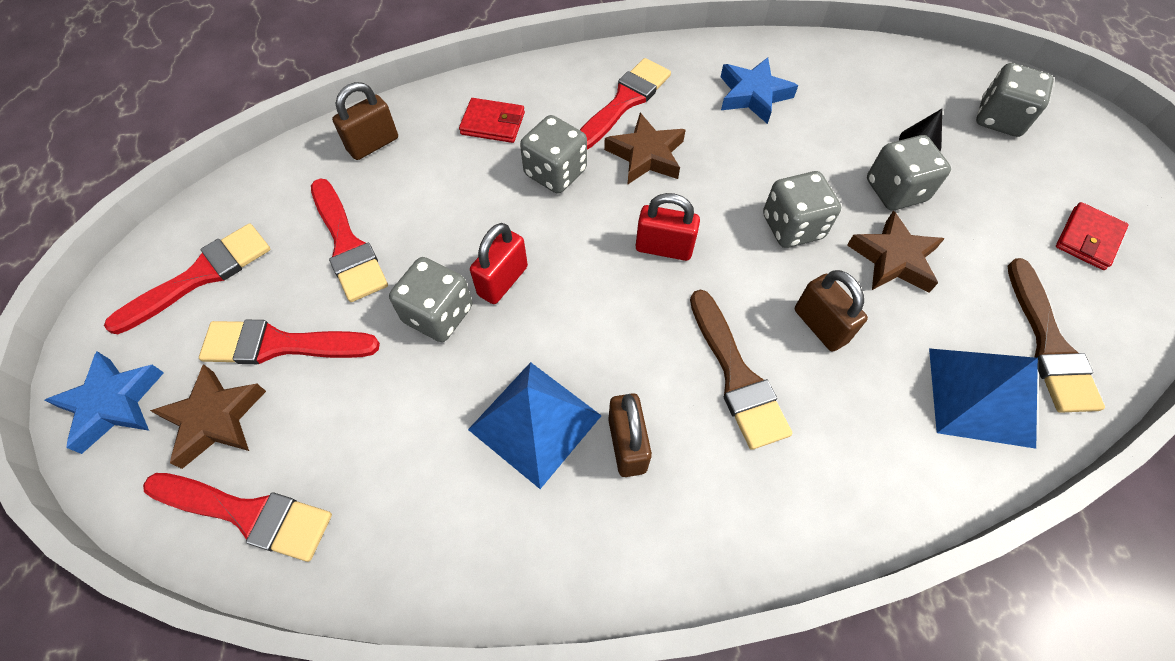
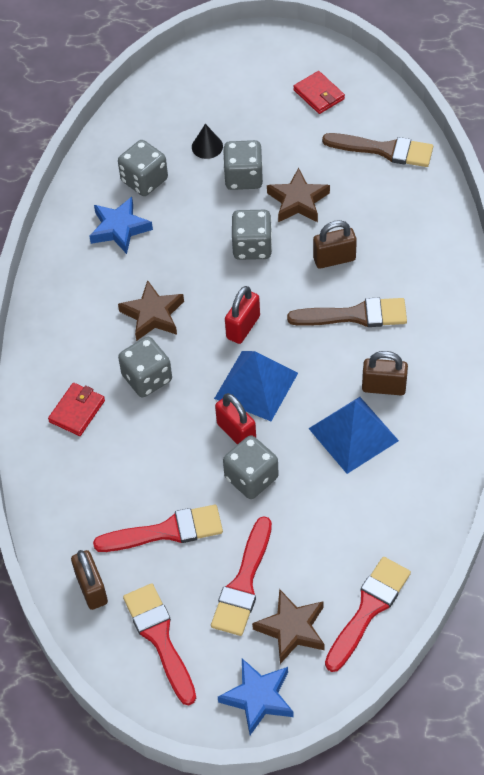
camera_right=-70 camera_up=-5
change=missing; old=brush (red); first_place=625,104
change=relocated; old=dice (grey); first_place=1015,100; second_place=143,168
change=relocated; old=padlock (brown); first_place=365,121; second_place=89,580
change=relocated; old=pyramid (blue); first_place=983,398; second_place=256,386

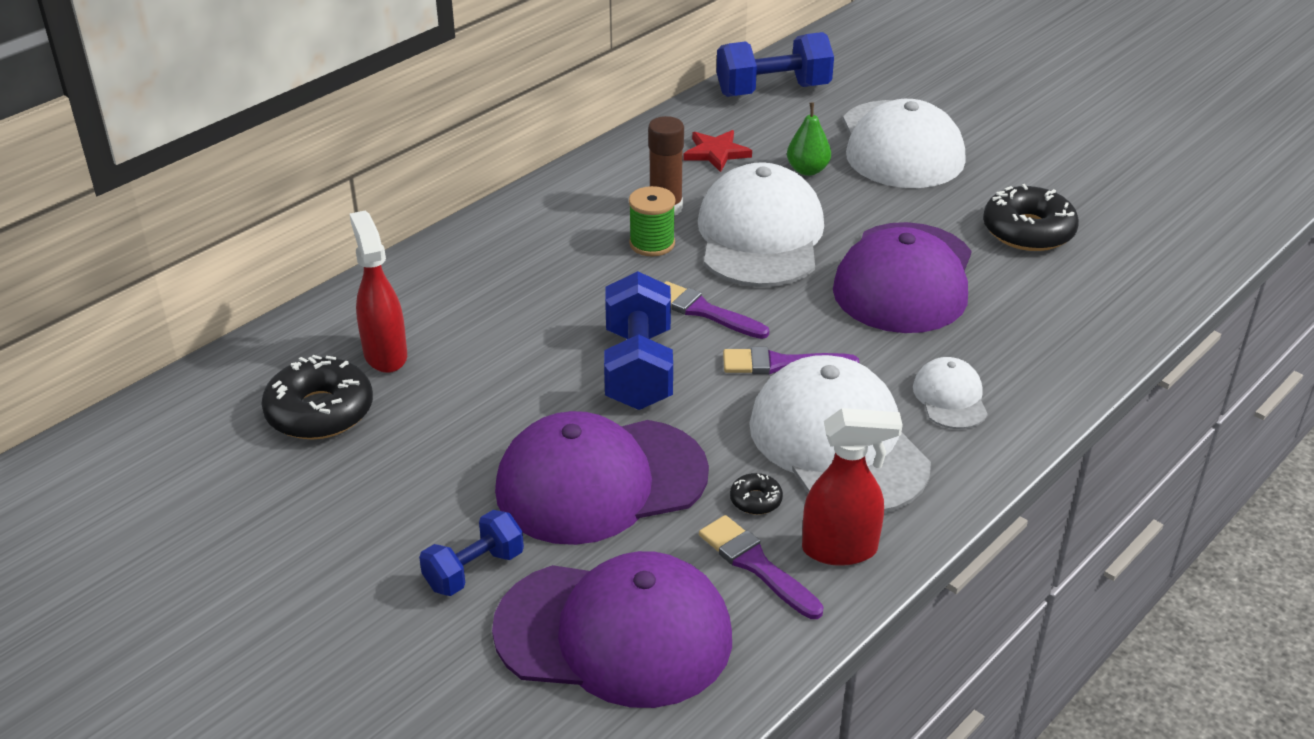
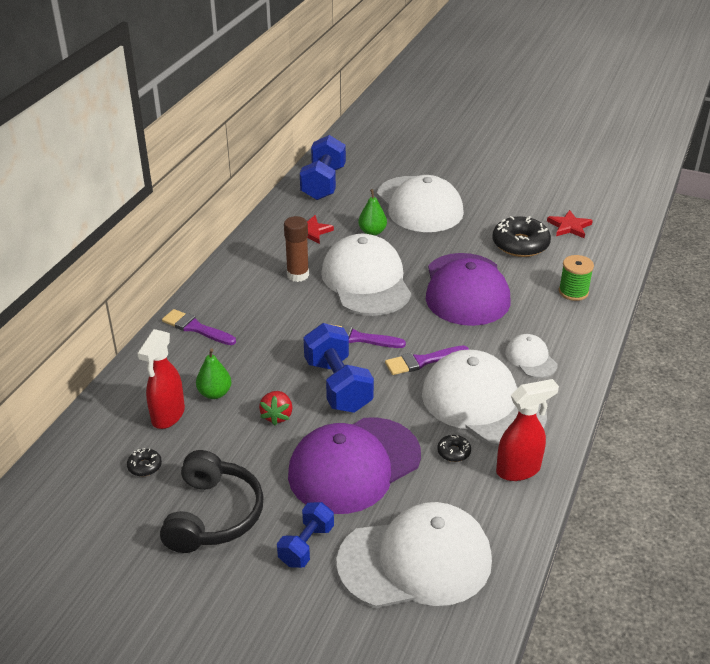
camera_right=-20 camera_up=0
change=spun; old=dumbbell (blue); first_place=775,64; second_place=323,167; degrees=-45
change=relocated; old=spool (green); first_place=652,221; second_place=576,278
change=spun; old=spray bottle (red); first_place=378,292; second_place=161,379; degrees=-120
change=size; old=donut (black); first_place=317,397; second_place=144,462; factor=0.45
change=relocated; old=brush (purple); first_place=761,567; second_place=199,327
change=colour; old=cap (purple); new=cap (white); first_place=612,629; second_place=414,555
change=appeared; new=star (red); second_place=570,224
change=appeared; new=pear (green); second_place=213,373
change=appeared; new=strawberry (red); second_place=275,408
change=appeared; new=headphones (black); second_place=212,501

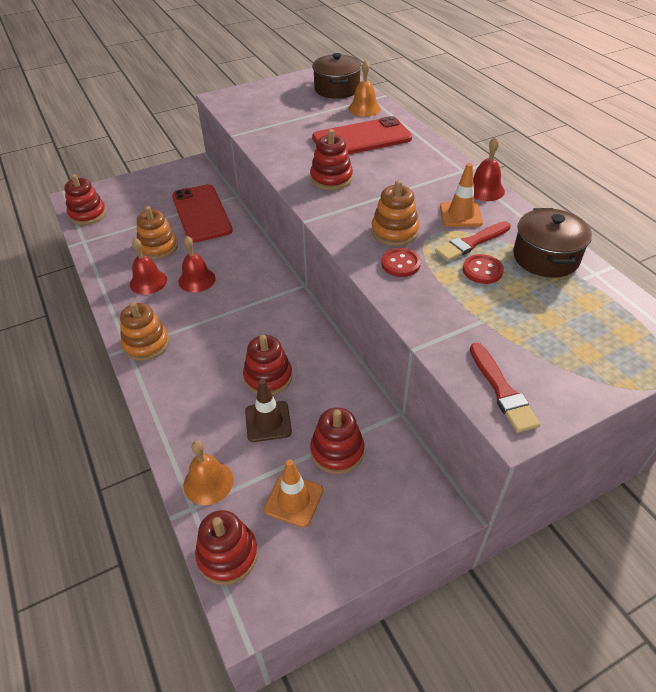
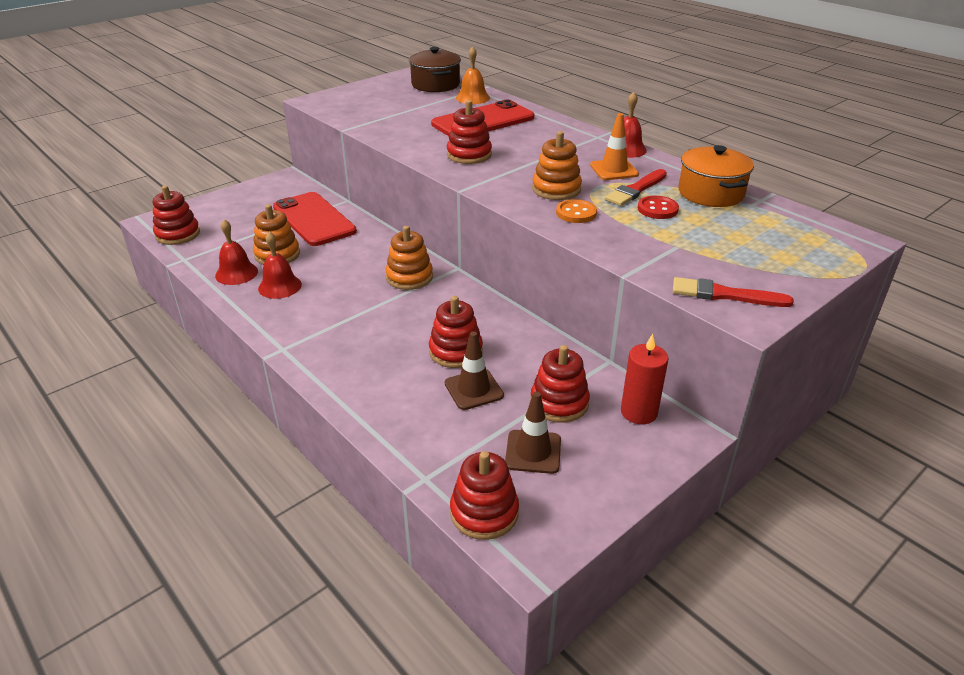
camera_right=-15 camera_up=-10
change=colour; old=pot (brown); new=pot (orange); first_place=552,243; second_place=716,176
change=relocated; old=bell (red); first_place=197,264; second_place=236,252
change=colour; old=button (red); new=button (orange); first_place=401,262; second_place=576,211
change=relocated; old=stacking toy (orange); first_place=144,331; second_place=409,258
change=spun; old=brush (red); first_place=505,388; second_place=733,292; degrees=135
change=missing; old=bell (orange); first_place=208,473
change=colour; old=traffic cone (orange); new=traffic cone (brown); first_place=293,493; second_place=533,432
change=appeared; new=candle (red); second_place=645,379

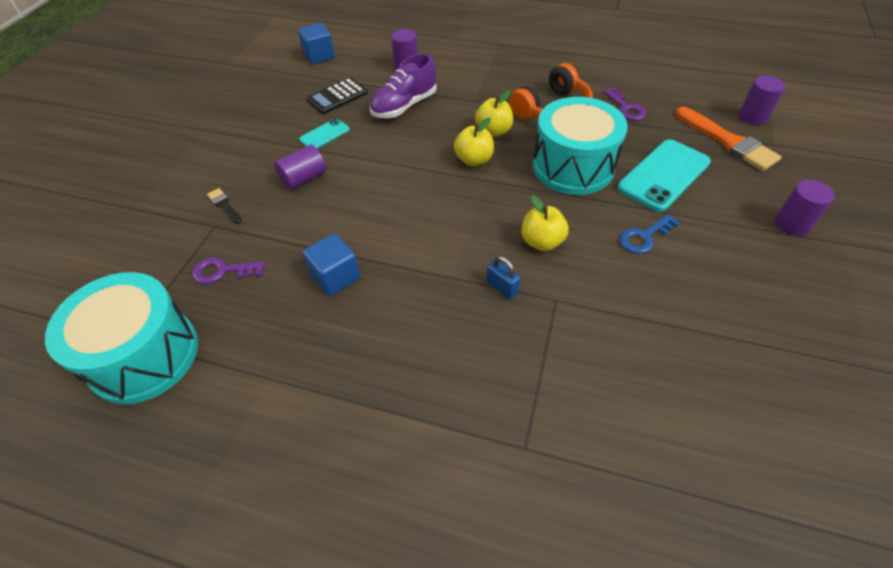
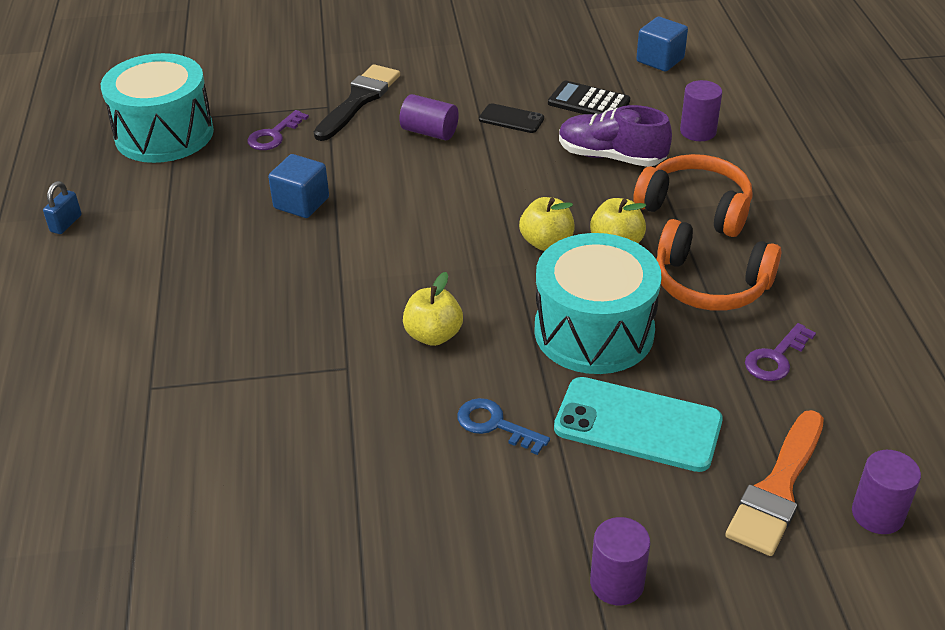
camera_right=65 camera_up=-10
change=colour; old=phone (turquoise); new=phone (black); first_place=324,133; second_place=511,118
change=size; old=brush (black); first_place=224,206; second_place=357,102; factor=2.11
change=relocated; old=padlock (blue); first_place=503,277; second_place=62,207
change=spun; old=key (purple); first_place=228,270; second_place=278,130; degrees=-120
change=appeared; new=headphones (orange); second_place=692,195

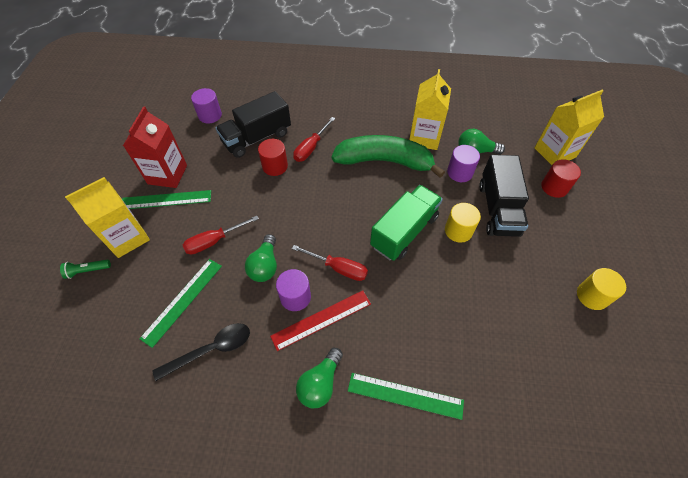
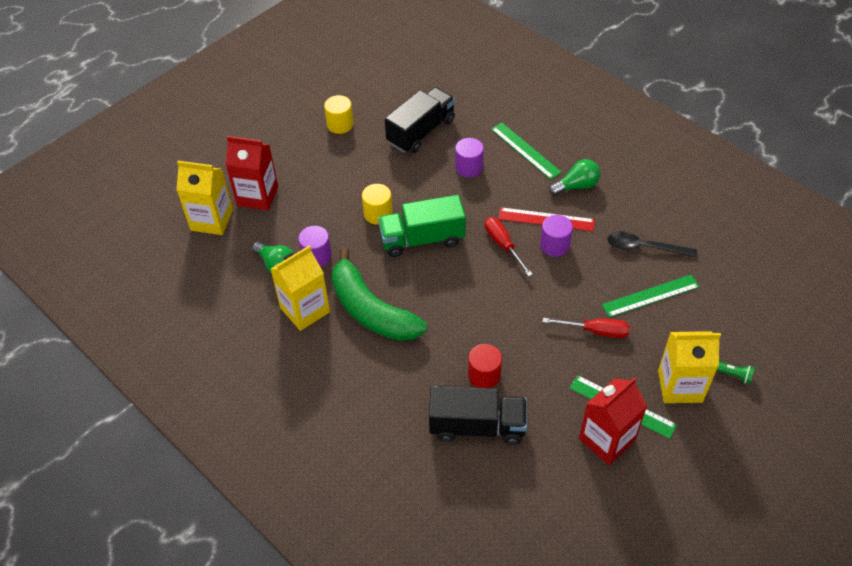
camera_right=-140 camera_up=-5
change=relocated; old=cylinder (purple); first_place=206,106; second_place=469,158
change=missing; old=screwdriver (red); first_place=314,139
change=relocated; old=truck (black); first_place=504,196; second_place=420,120
change=exchanged; old=cylinder (red); new=carton (red); first_place=561,178; second_place=251,173
change=missing; old=light bulb (green); first_place=261,258

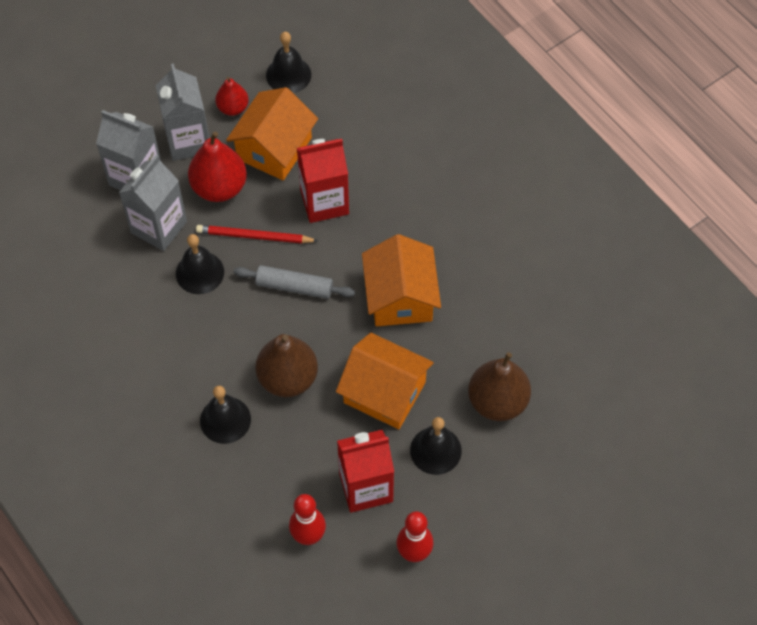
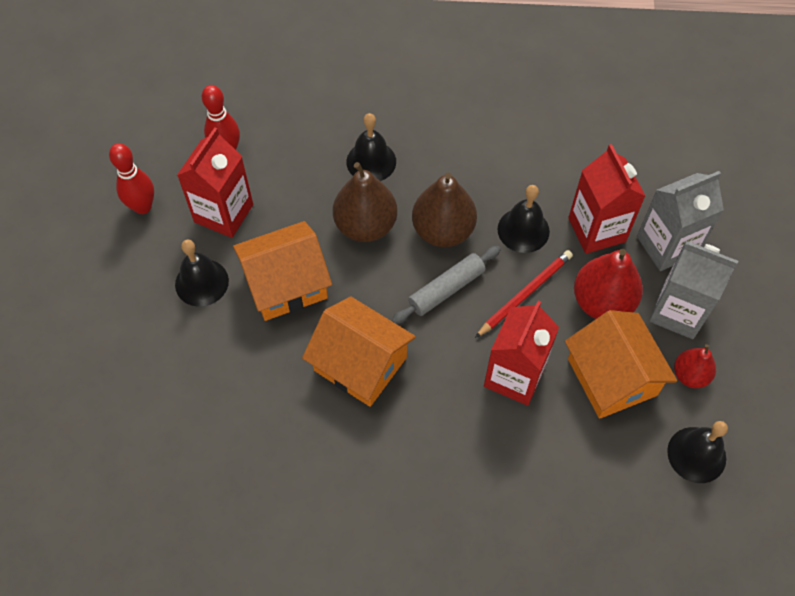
camera_right=130 camera_up=0
change=colour; old=carton (grey); new=carton (red); first_place=153,202; second_place=606,199
change=relocated; old=pear (brown); first_place=499,386; second_place=444,209

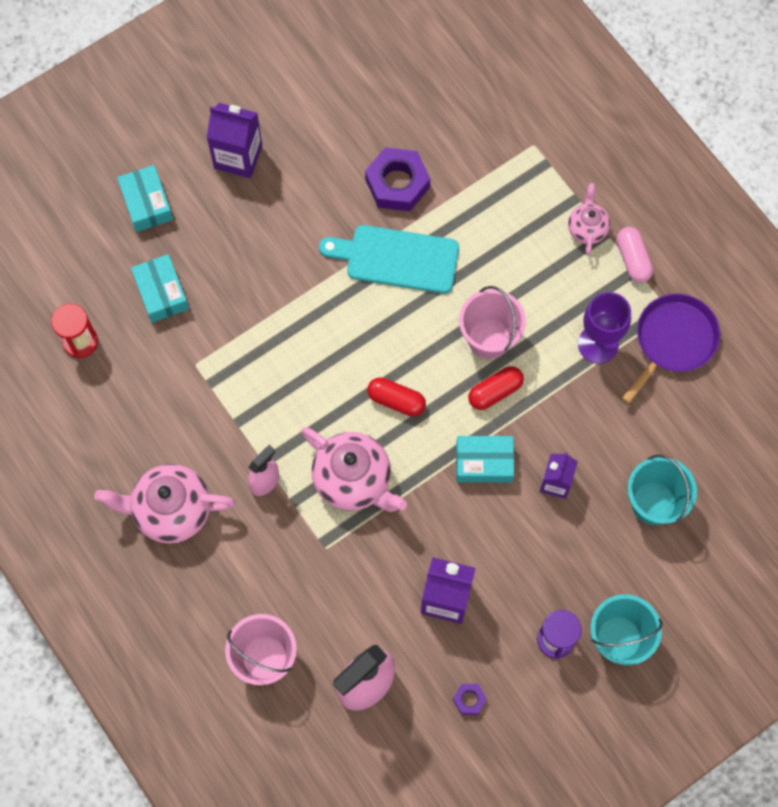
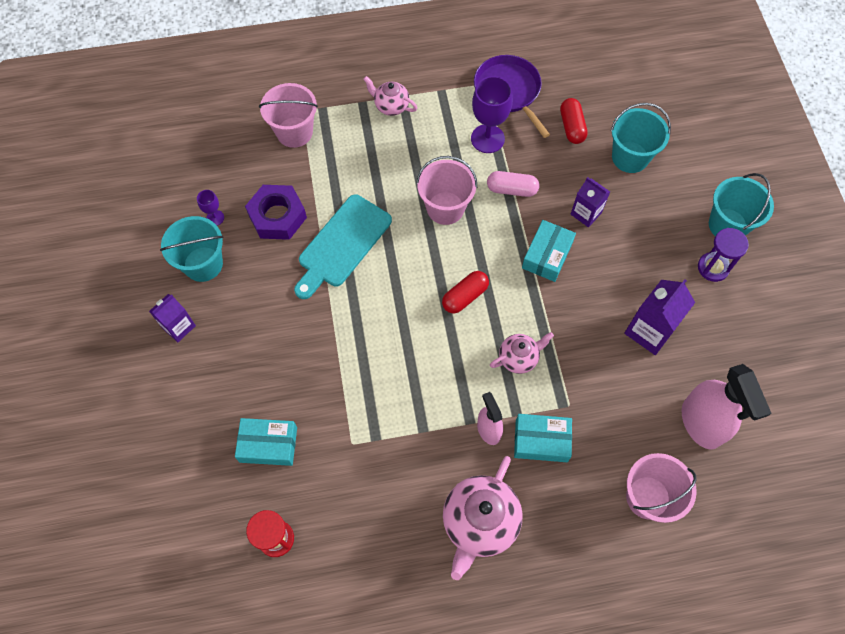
camera_right=-65 camera_up=-5
change=size; old=carton (purple); first_place=234,140; second_place=172,318; factor=0.65
change=relocated; old=box (turquoise); first_place=145,198; second_place=543,438
change=relocated; old=capsule (pink); first_place=635,255; second_place=513,184
change=relocated; old=capsule (red); first_place=496,388; second_place=574,121
change=size; old=teapot (pink); first_place=354,469; second_place=522,353; factor=0.56
change=missing; old=nut (purple); first_place=470,699
change=appeared; new=bucket (pink); second_place=288,115
change=appeared; new=goblet (purple); second_place=210,207
change=appeared; new=bucket (turquoise); second_place=191,249

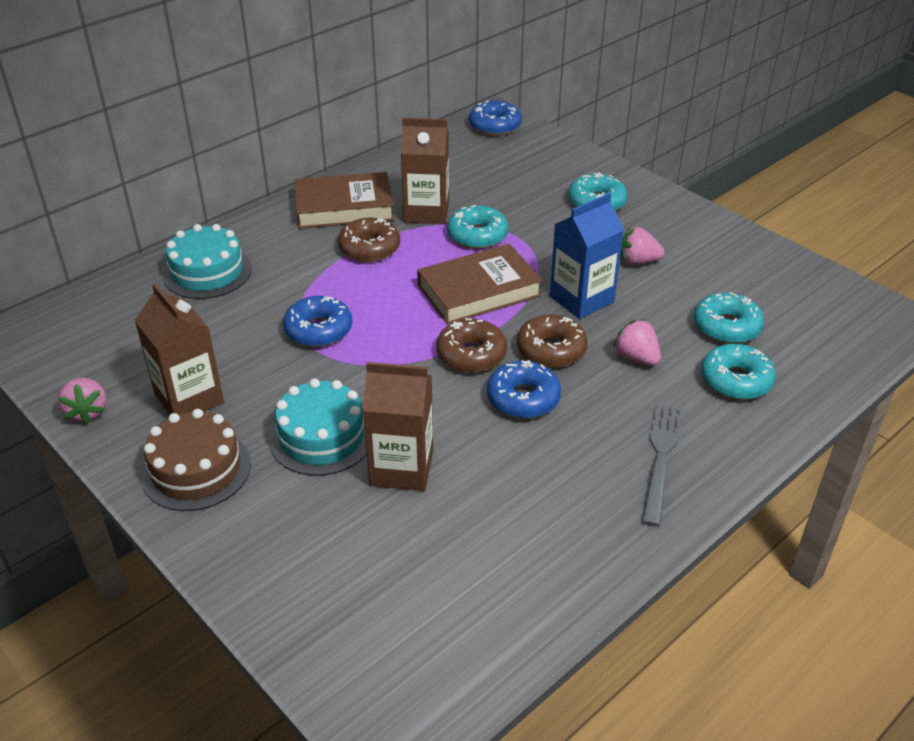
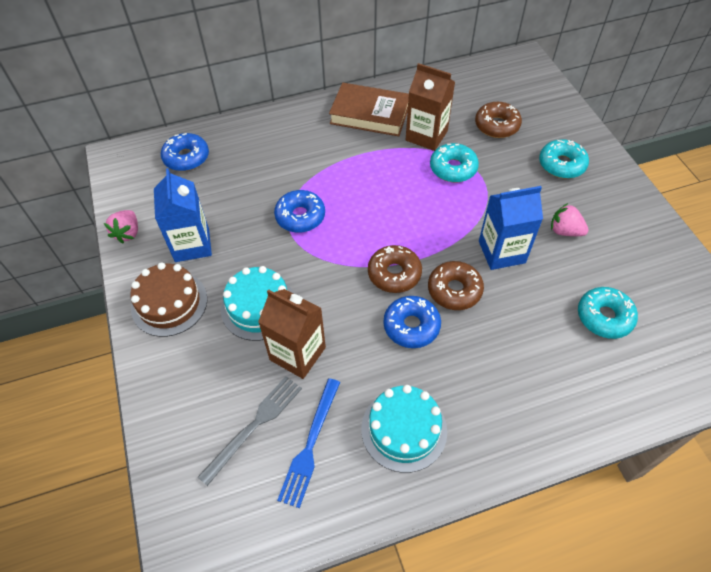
camera_right=25 camera_up=15
change=relocated; old=donut (blue); first_place=495,118; second_place=185,152
change=relocated; old=donut (brown); first_place=369,240; second_place=498,120
change=relocated; old=cake (turquoise); first_place=207,261; second_place=404,429
change=missing; old=book (brown); first_place=480,284
change=colour; old=carton (brown); new=carton (blue); first_place=179,349; second_place=183,215
change=missing; old=strawberry (pink); first_place=637,342
change=missing; old=donut (turquoise); first_place=738,372
change=relocated; old=fork (grey); first_place=662,465; second_place=250,431
change=appeared; new=fork (blue); second_place=308,443

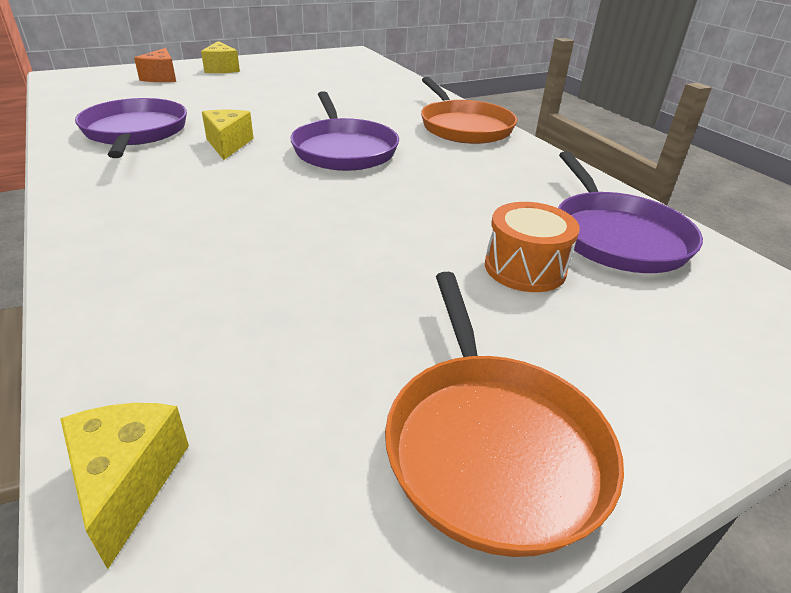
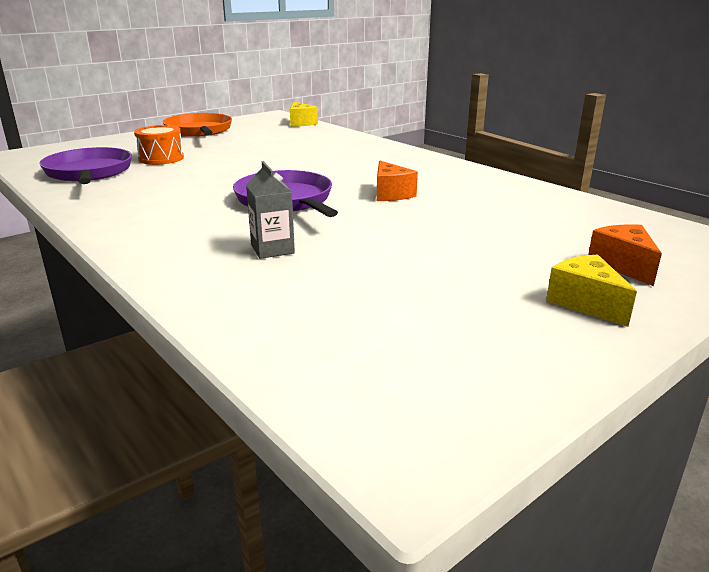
camera_right=170 camera_up=-10
change=missing; old=pan (orange); first_place=469,110
change=missing; old=pan (purple); first_place=131,128
change=colour; old=cheese (yellow); new=cheese (orange); first_place=228,135; second_place=397,181
change=appeared; new=carton (grey); second_place=270,210

